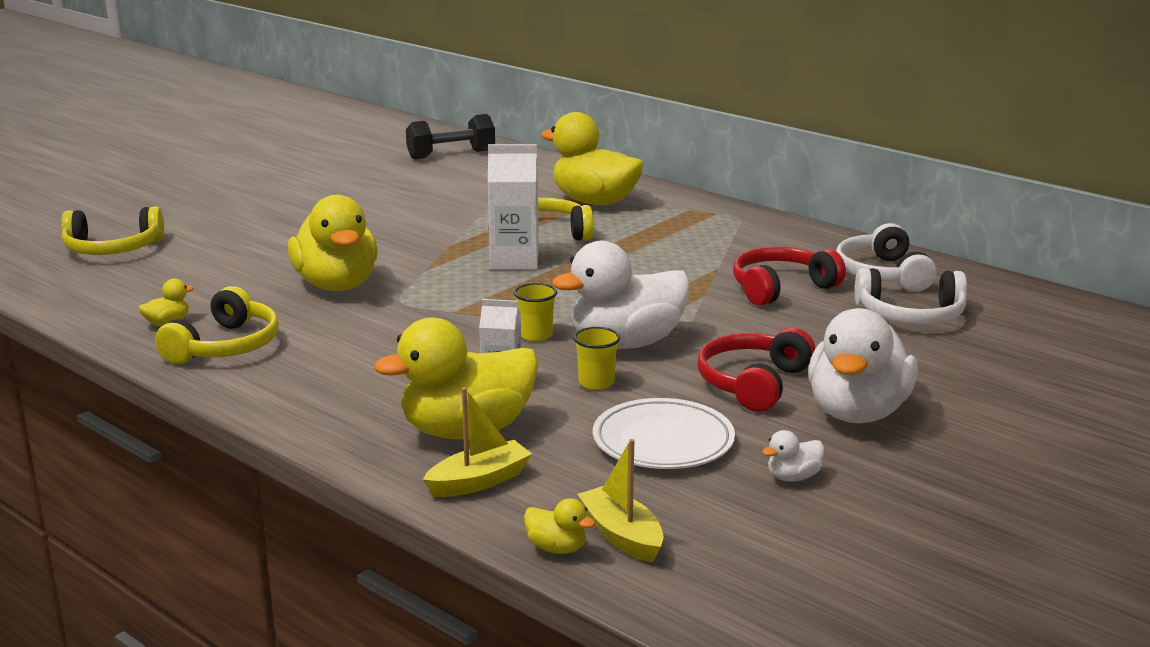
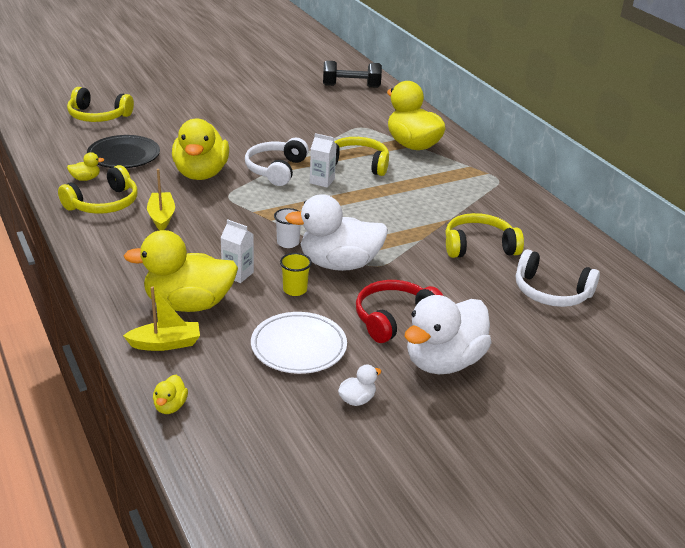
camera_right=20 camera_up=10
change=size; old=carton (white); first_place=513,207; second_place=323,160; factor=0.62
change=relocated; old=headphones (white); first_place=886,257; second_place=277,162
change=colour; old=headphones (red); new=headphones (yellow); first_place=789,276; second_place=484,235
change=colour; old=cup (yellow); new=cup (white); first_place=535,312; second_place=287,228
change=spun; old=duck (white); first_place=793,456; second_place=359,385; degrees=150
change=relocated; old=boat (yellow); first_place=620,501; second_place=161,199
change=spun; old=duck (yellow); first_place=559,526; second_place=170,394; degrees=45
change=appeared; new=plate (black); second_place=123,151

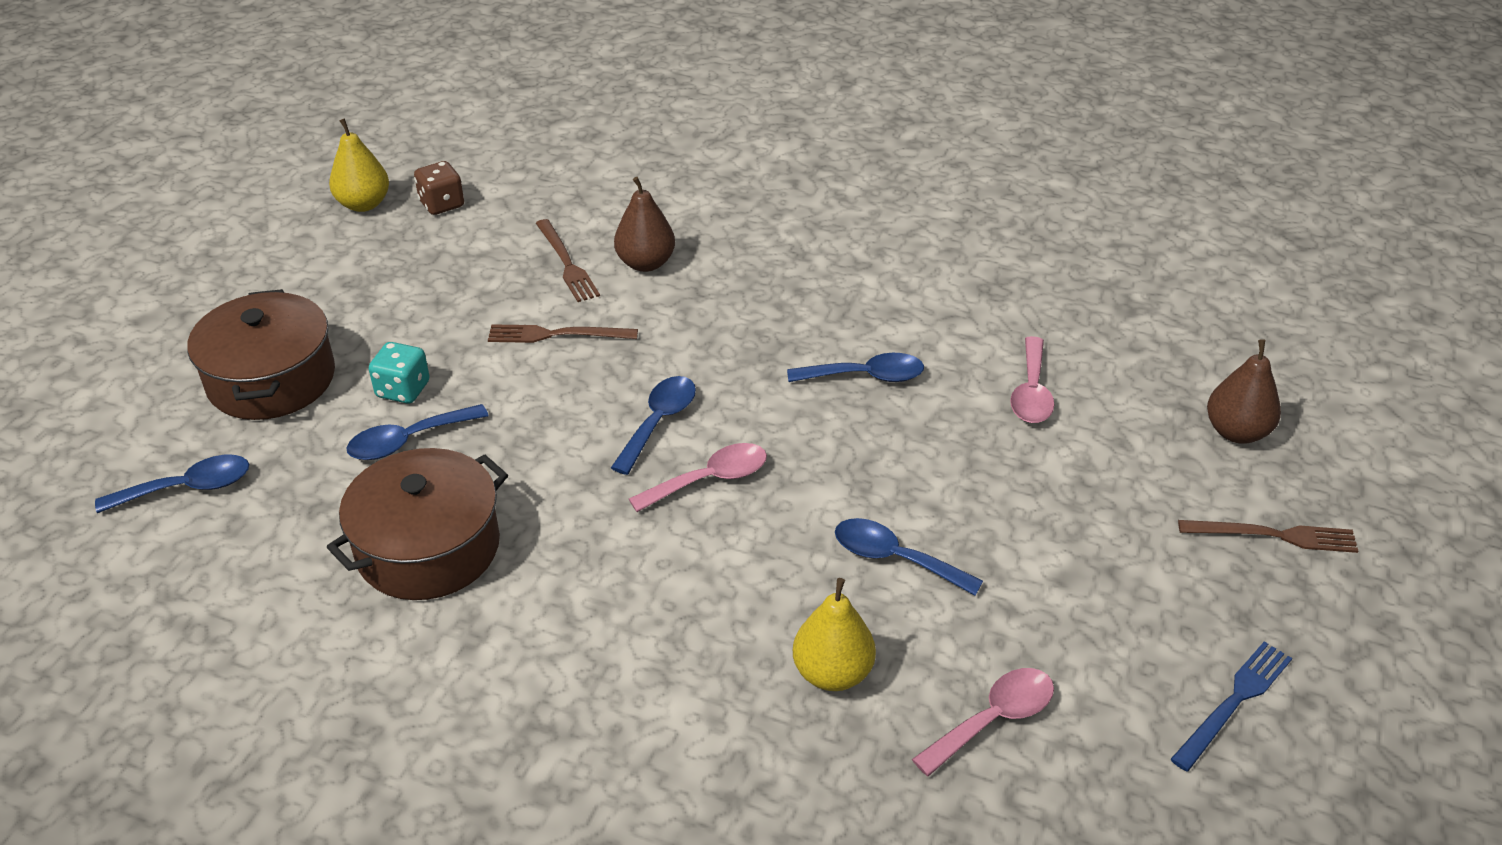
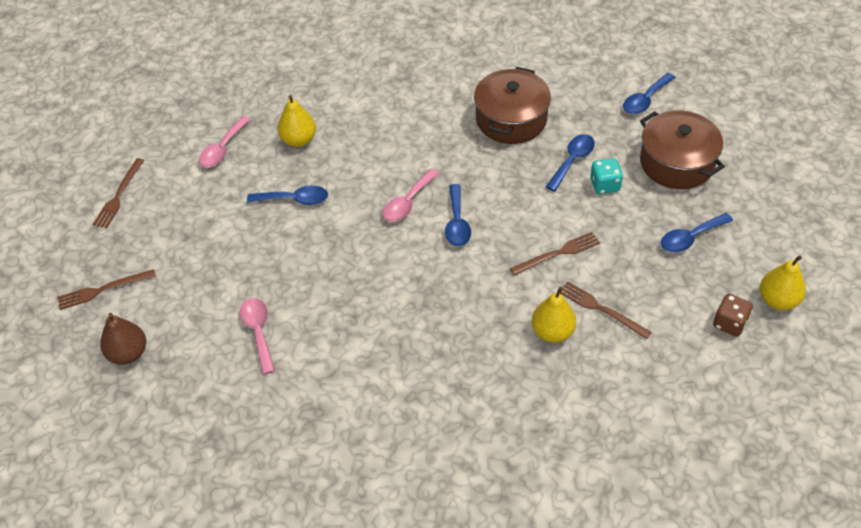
camera_right=155 camera_up=10
change=colour; old=pear (brown); new=pear (yellow); first_place=644,224; second_place=554,315
change=relocated; old=spoon (blue); first_place=855,367; second_place=697,232
change=colour; old=fork (blue); new=fork (brown); first_place=1231,706; second_place=118,193

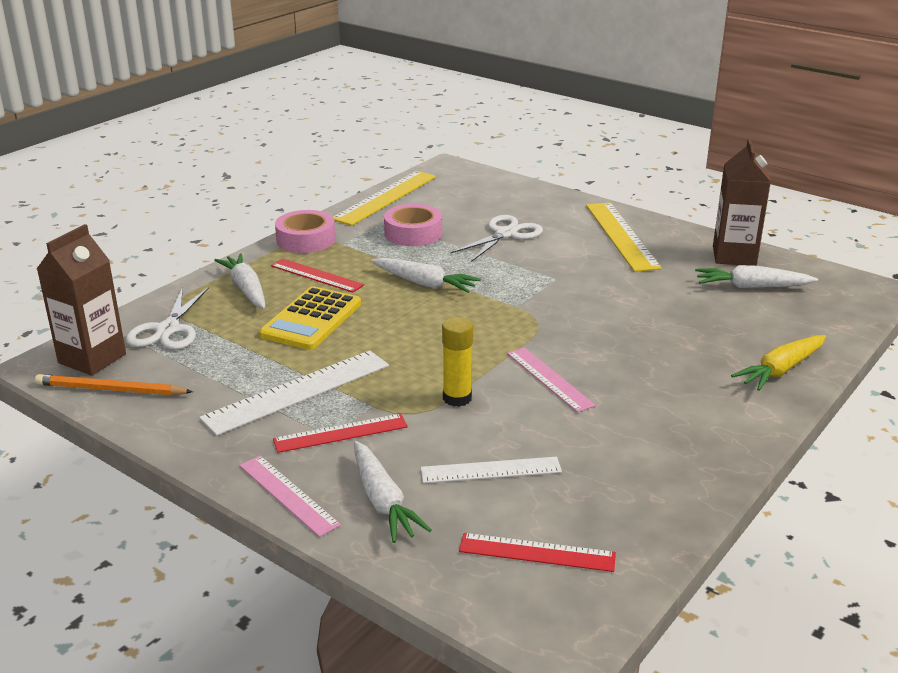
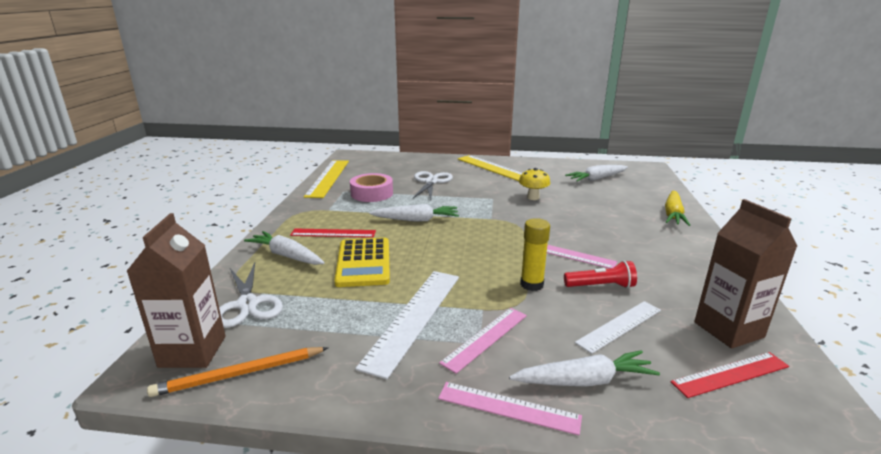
camera_right=-30 camera_up=-5
change=relocated; old=carton (brown); first_place=742,202; second_place=745,273
change=missing; old=tape (pink); first_place=305,231
change=colour; old=ruler (red); new=ruler (pink); first_place=340,433; second_place=483,341
change=spun; old=carrot (white); first_place=393,492; second_place=584,368; degrees=-45
change=appeared; new=mushroom (yellow); second_place=534,184
change=appeared; new=flashlight (red); second_place=600,274

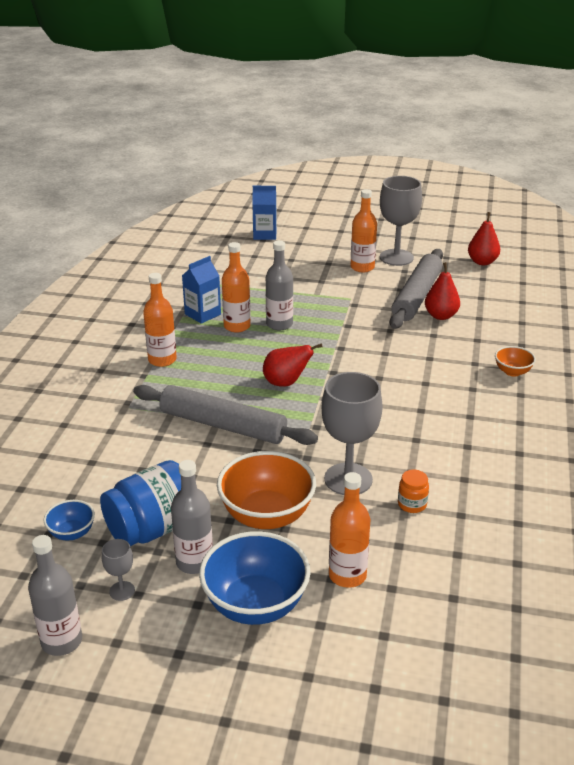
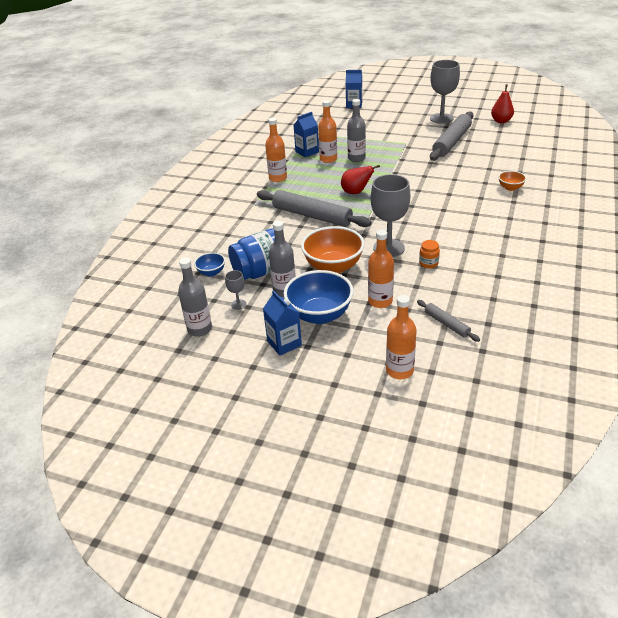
camera_right=10 camera_up=5
change=relocated; old=bottle (orange); first_place=364,230; second_place=401,337
change=missing; old=pear (red); first_place=442,291
change=appeared; new=carton (blue); second_place=282,323
change=appeared; new=rolling pin (grey); second_place=448,321

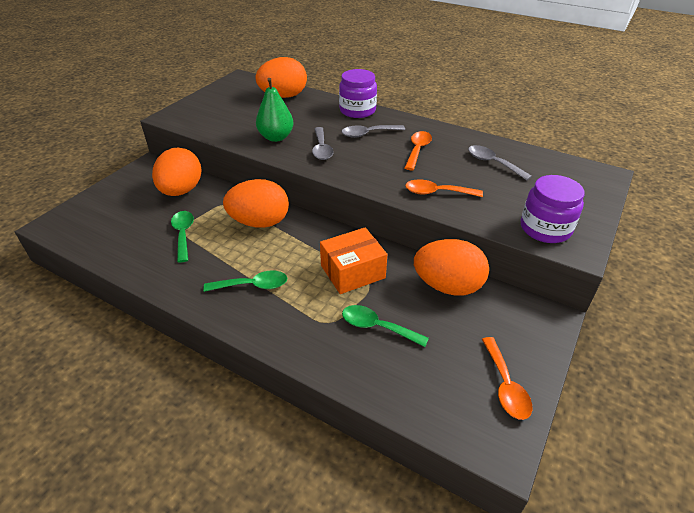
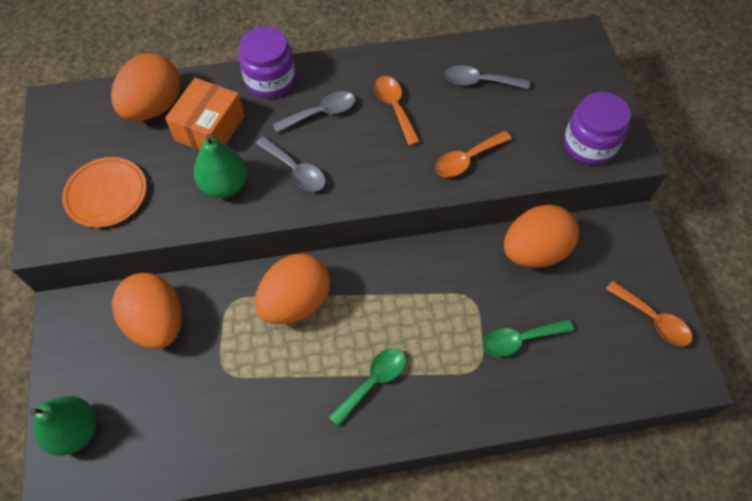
camera_right=-40 camera_up=20
change=spun; old=spoon (grey); first_place=373,131; second_place=313,112; degrees=-150
change=missing; old=spoon (green); first_place=182,237
change=relocated; old=box (orange); first_place=353,260; second_place=204,114
change=appeared; new=plate (orange); second_place=104,192
change=appeared; new=pear (green); second_place=63,426

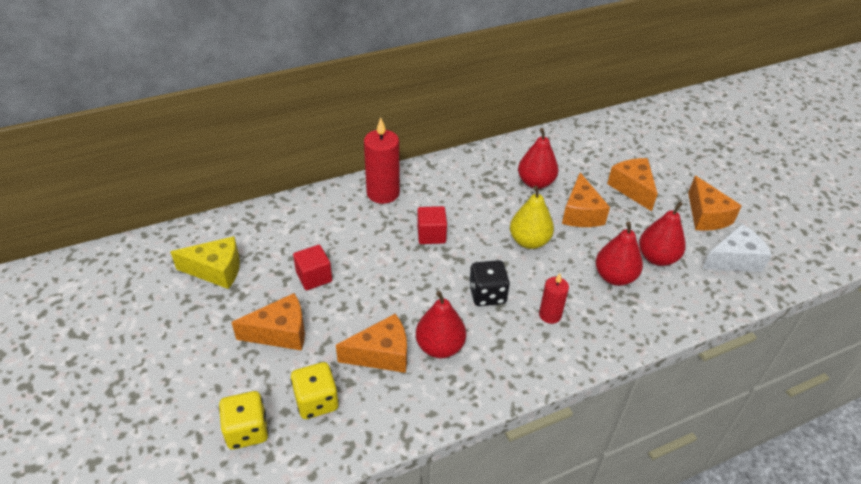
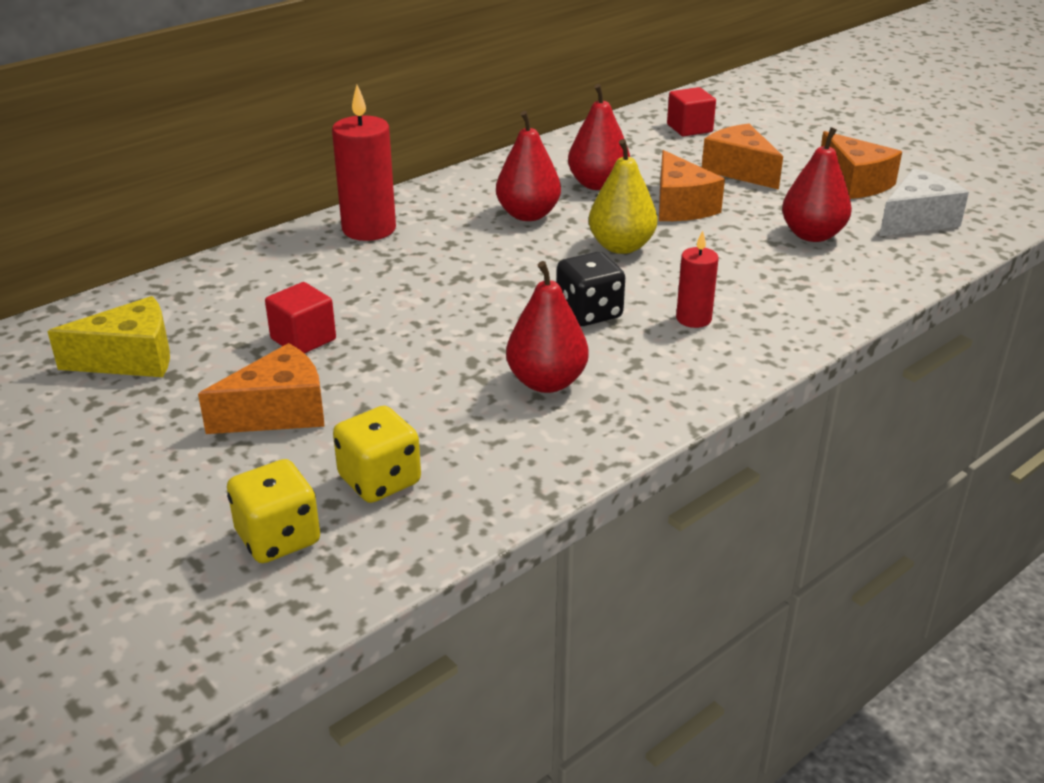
camera_right=-15 camera_up=-10
change=relocated; old=cube (red); first_place=432,225; second_place=691,111
change=relocated; old=pear (red); first_place=619,254; second_place=528,166
change=missing; old=cheese (orange); first_place=371,343

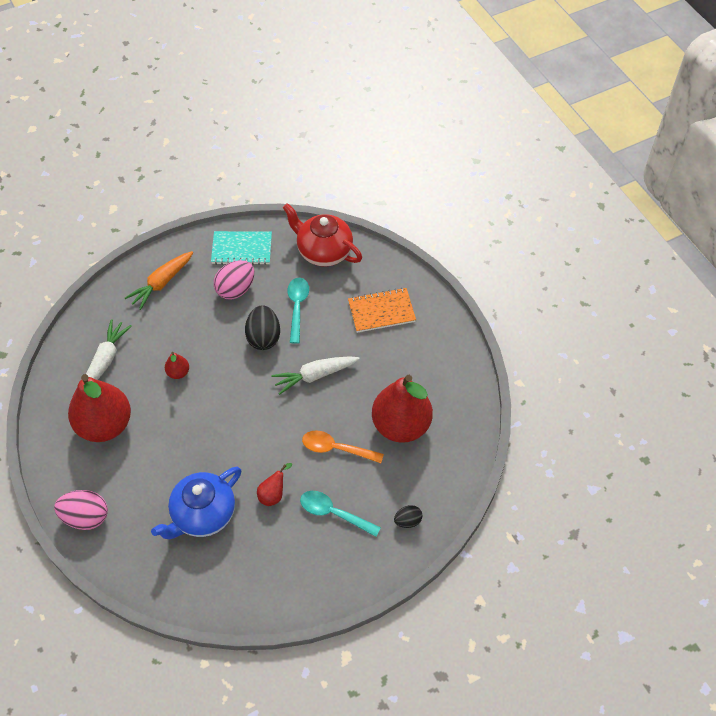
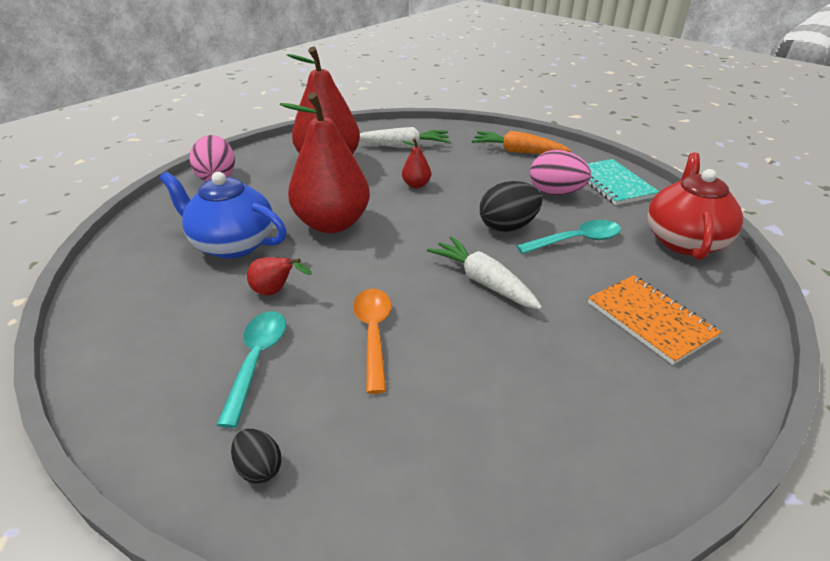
camera_right=70 camera_up=-20
change=relocated; old=pear (red); first_place=402,409; second_place=325,162

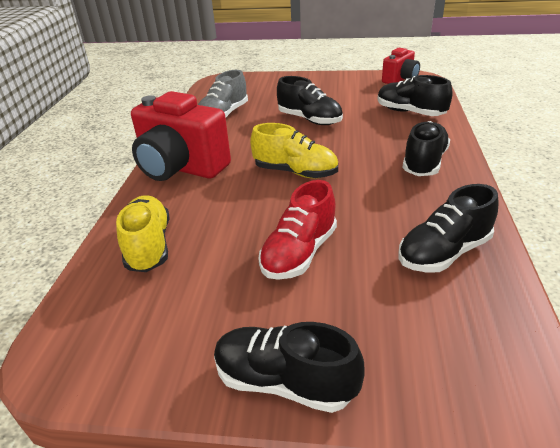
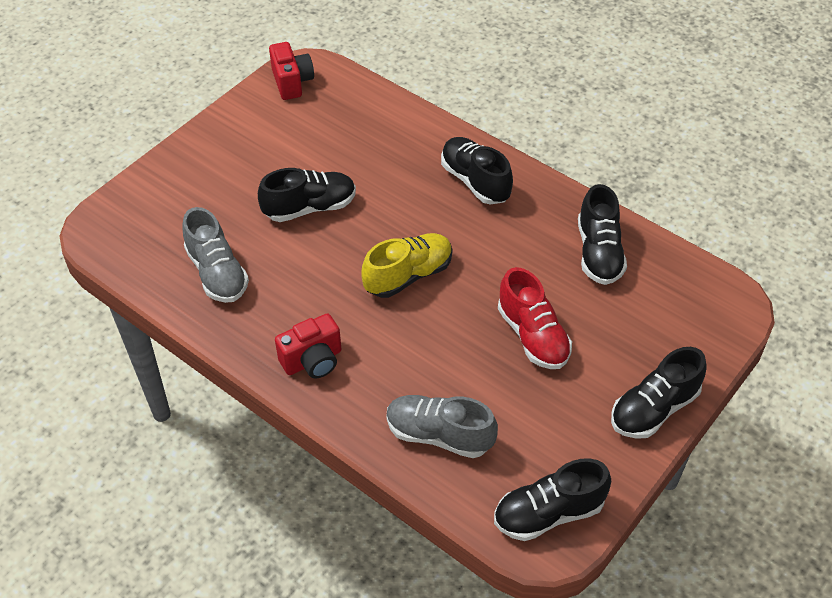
camera_right=-60 camera_up=15
change=relocated; old=shoe (black); first_place=415,95; second_place=552,499
change=size; old=camera (red); first_place=181,136; second_place=308,345; factor=0.55
change=colour; old=shoe (yellow); new=shoe (grey); first_place=142,233; second_place=442,426

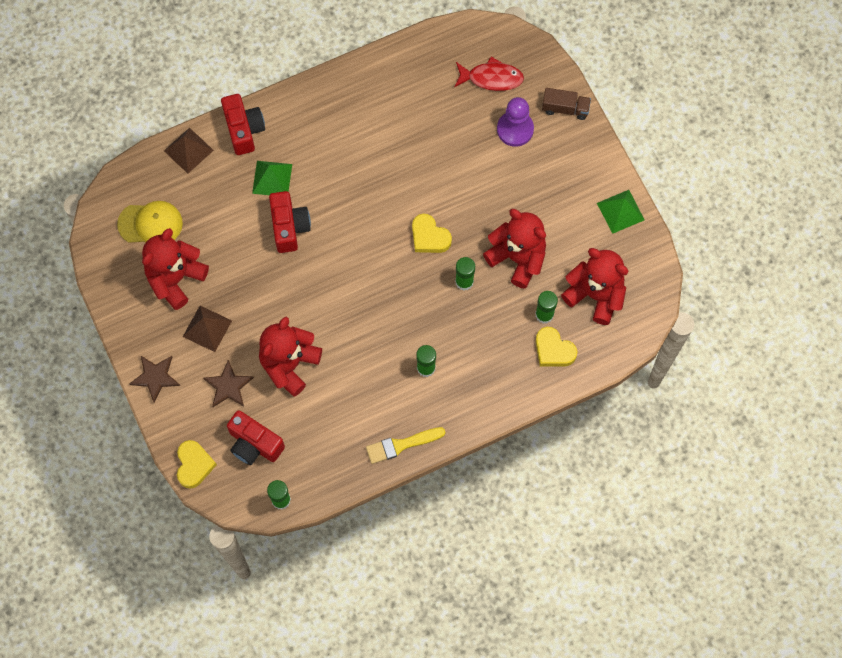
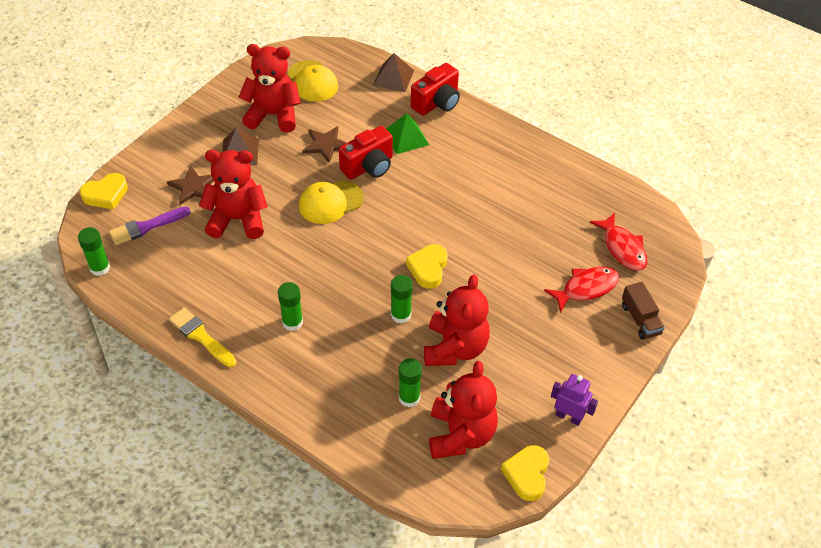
camera_right=60 camera_up=-20
change=exchanged; old=pawn (purple); new=fish (red); first_place=515,122; second_place=581,289
change=exchanged; old=pyramid (green); new=robot (purple); first_place=621,212; second_place=574,400
change=relocated; old=heart (yellow); first_place=556,346; second_place=525,473
change=relocated; old=star (brown); first_place=154,379; second_place=324,144
change=exchanged; old=camera (red); new=brush (purple); first_place=256,437; second_place=150,226
change=appeared; new=cap (yellow); second_place=331,202

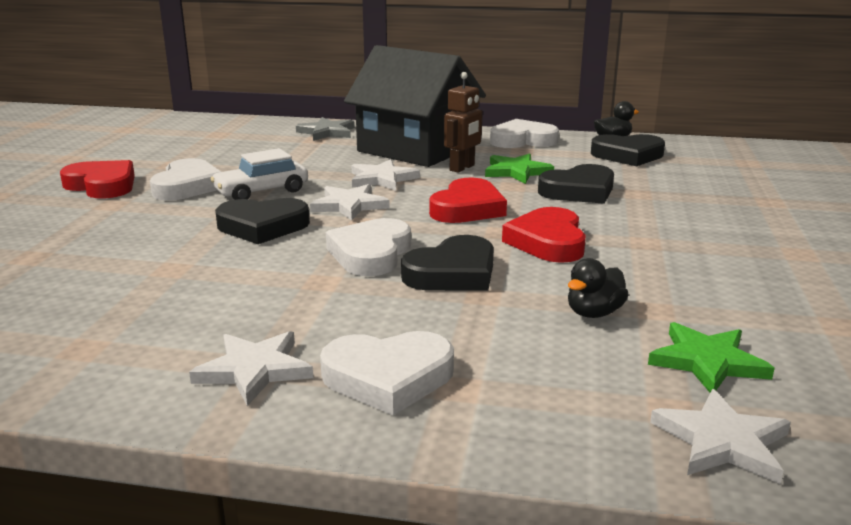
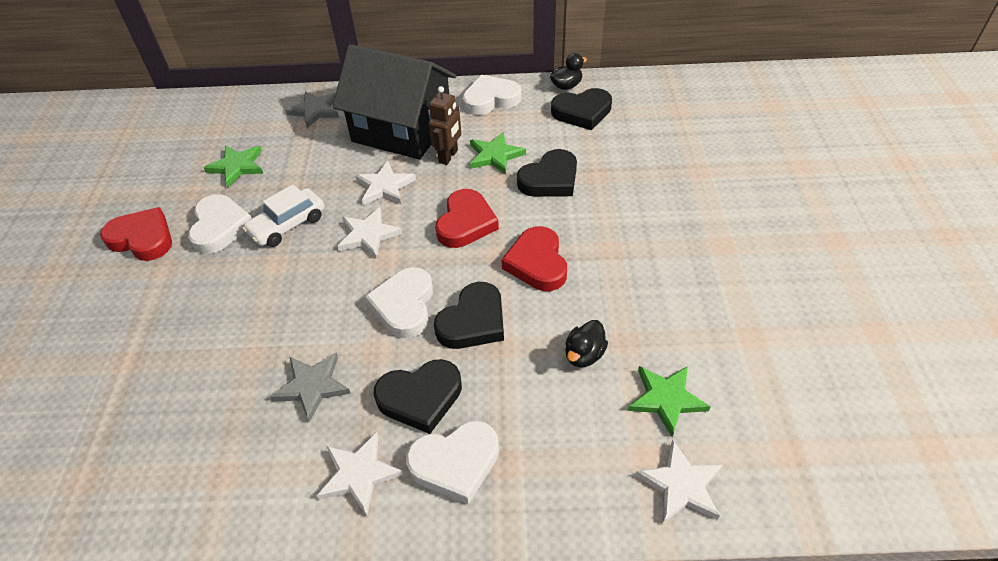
camera_right=-10 camera_up=25
change=relocated; old=heart (black); first_place=262,221; second_place=418,396
change=appeared; new=star (green); second_place=233,166
change=appeared; new=star (grey); second_place=310,387

